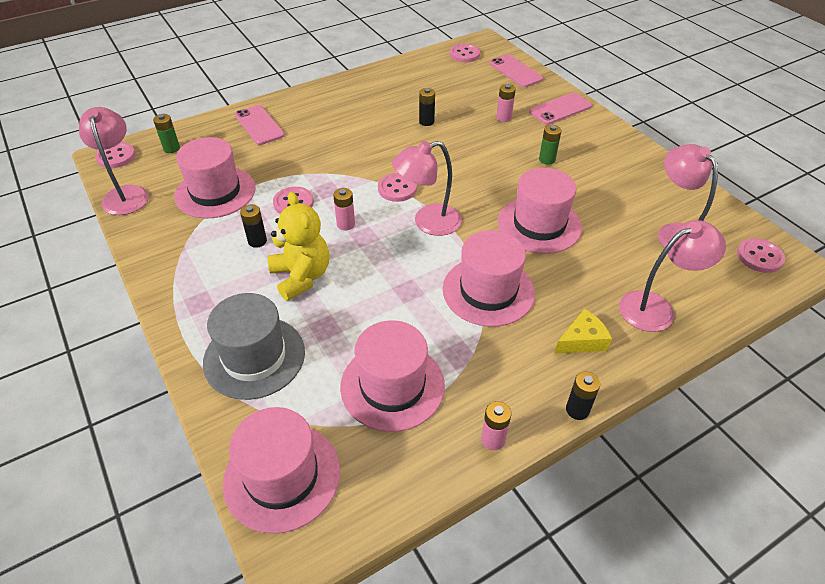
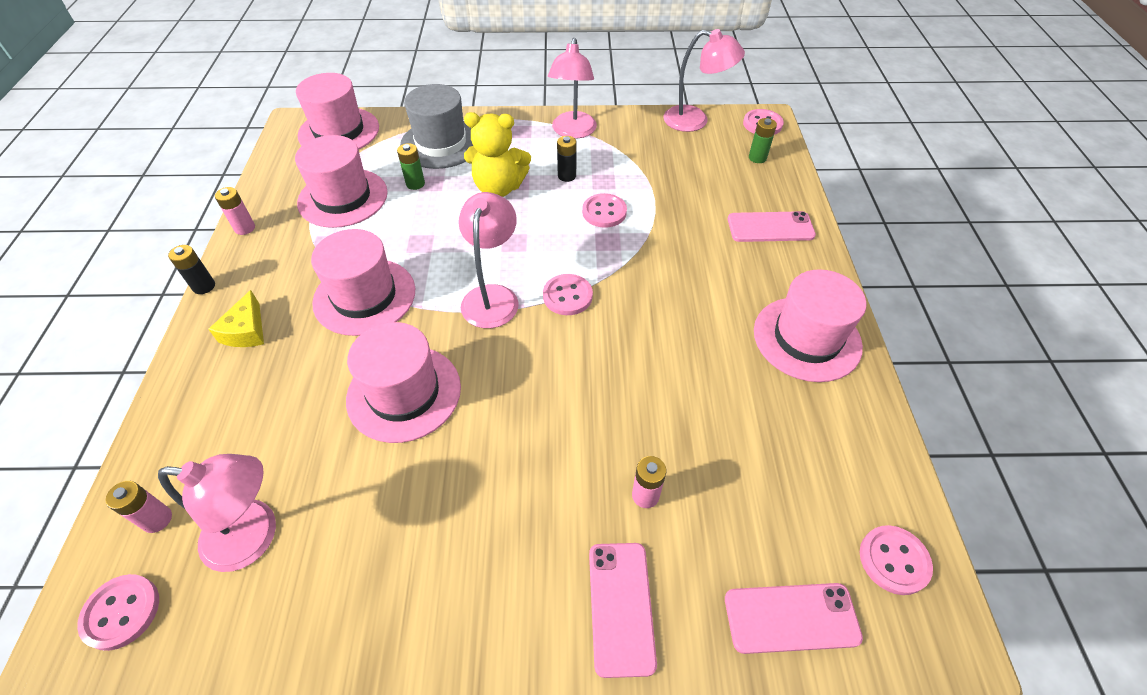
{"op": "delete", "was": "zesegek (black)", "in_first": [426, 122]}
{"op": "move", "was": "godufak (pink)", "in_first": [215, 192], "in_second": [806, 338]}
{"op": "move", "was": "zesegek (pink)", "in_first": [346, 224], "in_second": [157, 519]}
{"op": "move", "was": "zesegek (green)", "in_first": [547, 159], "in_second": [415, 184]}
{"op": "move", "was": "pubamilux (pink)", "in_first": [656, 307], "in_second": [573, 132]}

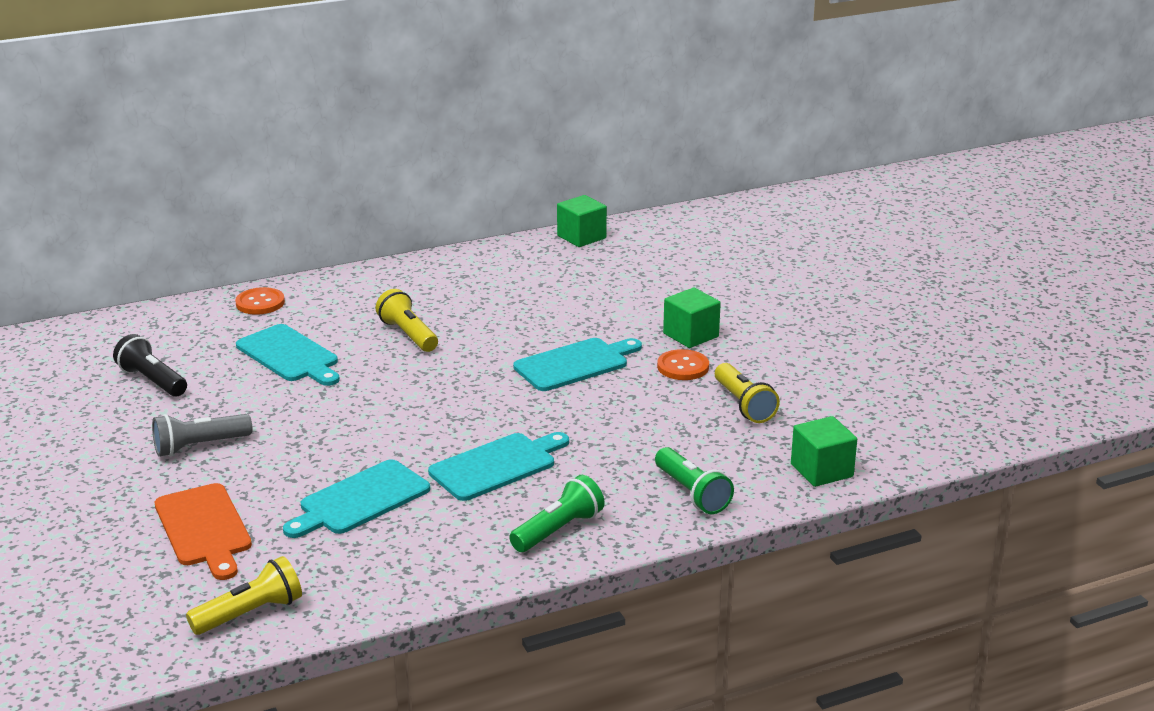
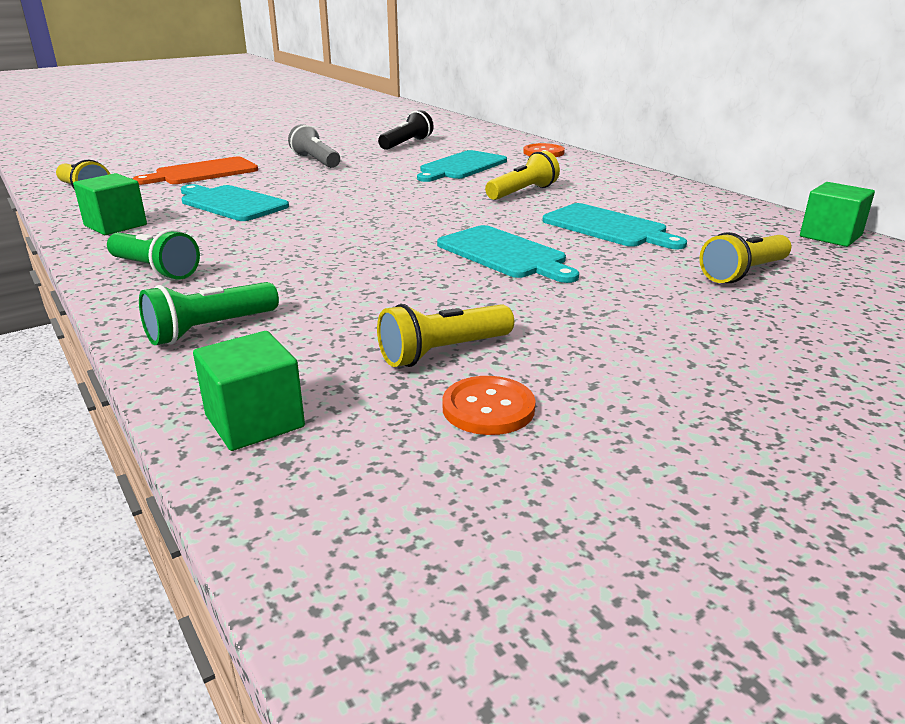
{"op": "insert", "now": "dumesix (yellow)", "in_second": [743, 273]}
{"op": "move", "was": "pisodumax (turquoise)", "in_first": [497, 465], "in_second": [608, 227]}
{"op": "move", "was": "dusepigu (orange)", "in_first": [683, 367], "in_second": [488, 408]}
{"op": "move", "was": "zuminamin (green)", "in_first": [691, 335], "in_second": [115, 225]}

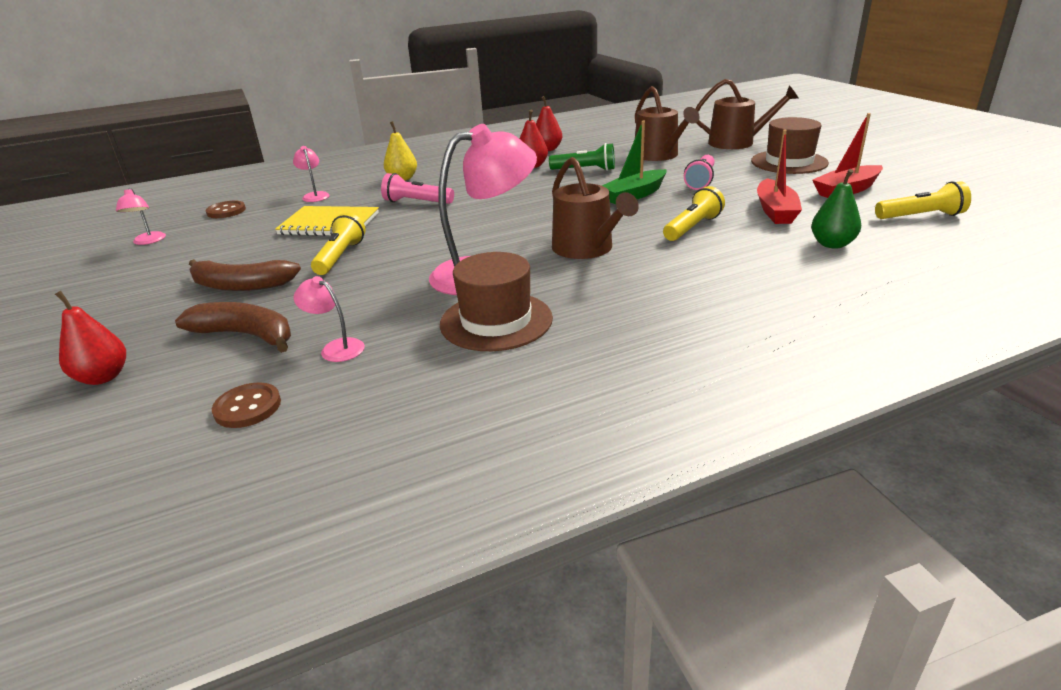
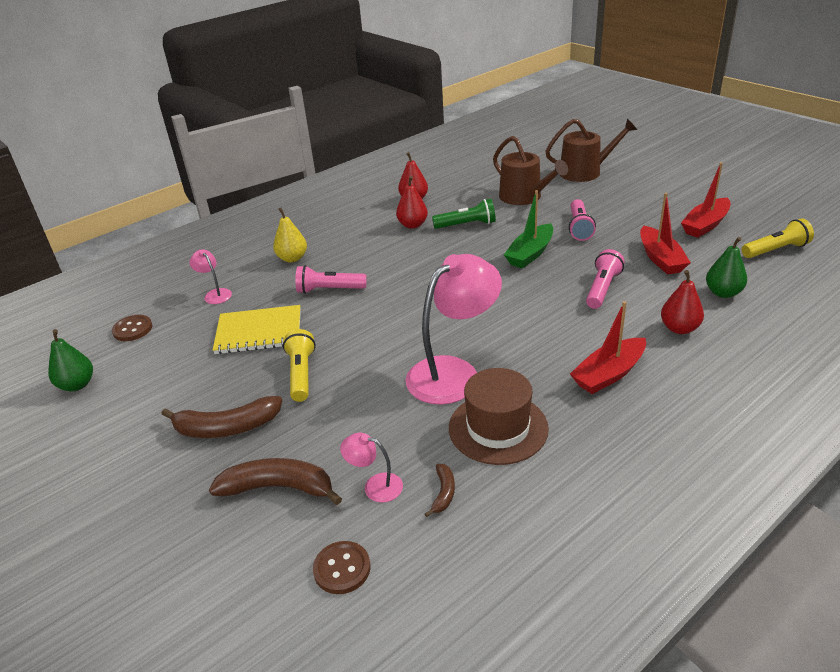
{"op": "delete", "was": "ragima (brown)", "in_first": [586, 249]}
{"op": "delete", "was": "godufak (brown)", "in_first": [789, 162]}
{"op": "insert", "now": "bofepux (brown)", "in_second": [443, 493]}
{"op": "insert", "now": "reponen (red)", "in_second": [609, 374]}
{"op": "move", "was": "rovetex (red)", "in_first": [103, 377], "in_second": [679, 328]}
{"op": "replace", "was": "pubamilux (pink)", "now": "rovetex (green)", "in_first": [148, 241], "in_second": [77, 385]}
{"op": "recolor", "was": "dumesix (yellow)", "now": "dumesix (pink)", "in_first": [692, 227], "in_second": [602, 289]}

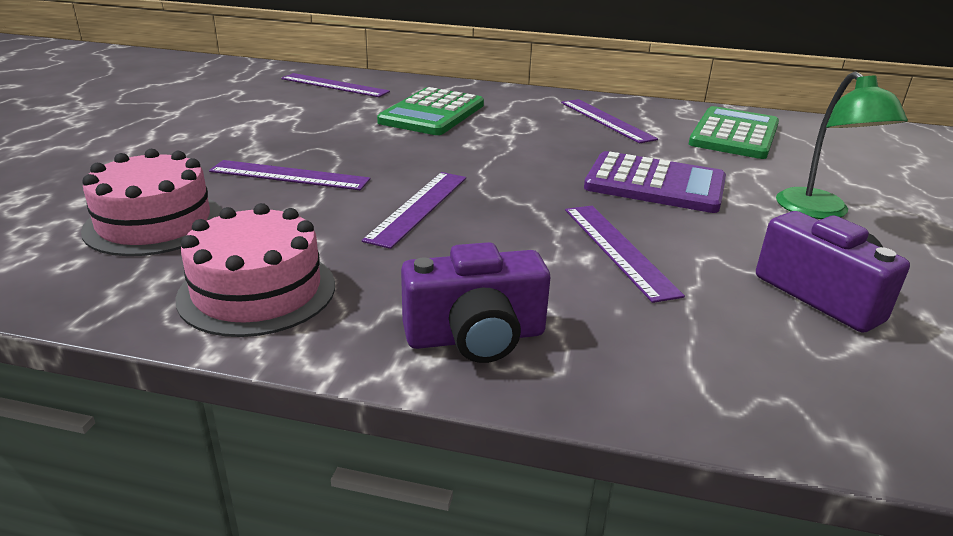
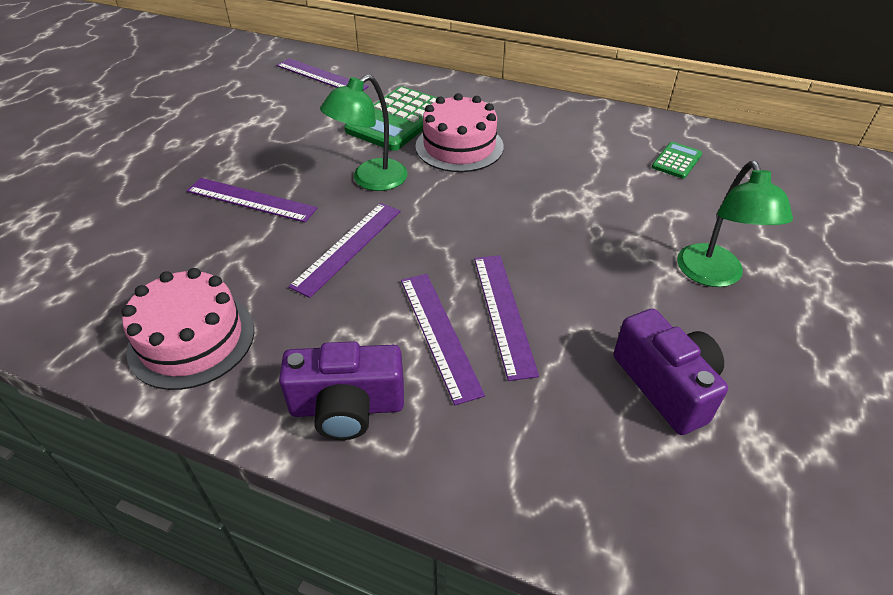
{"op": "delete", "was": "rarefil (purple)", "in_first": [655, 184]}
{"op": "insert", "now": "pubamilux (green)", "in_second": [370, 180]}
{"op": "move", "was": "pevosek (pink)", "in_first": [154, 223], "in_second": [459, 146]}
{"op": "move", "was": "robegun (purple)", "in_first": [606, 120], "in_second": [439, 334]}
{"op": "resize", "was": "rarefil (green)", "in_first": [734, 134], "in_second": [676, 161], "ratio": 0.49}

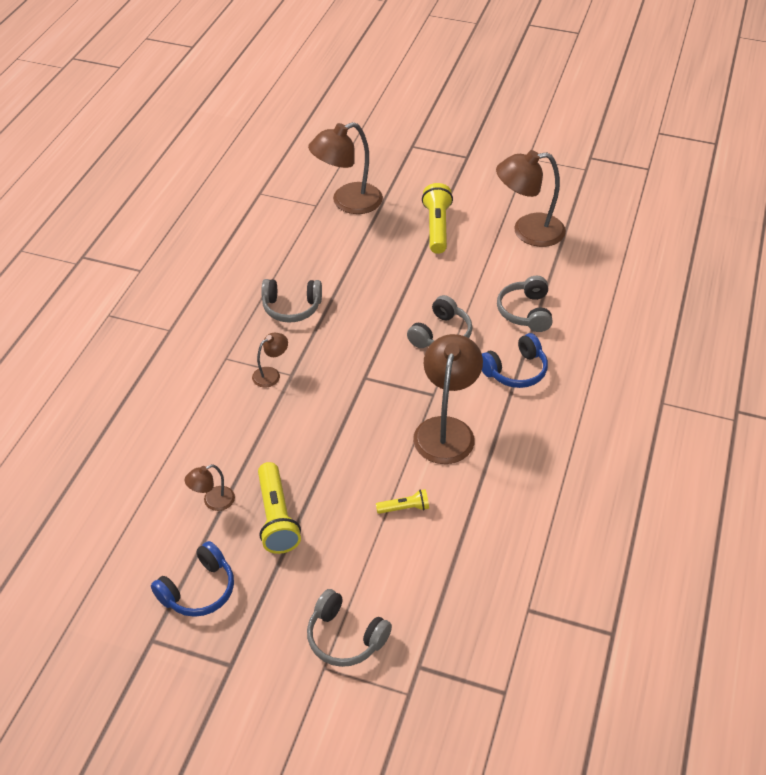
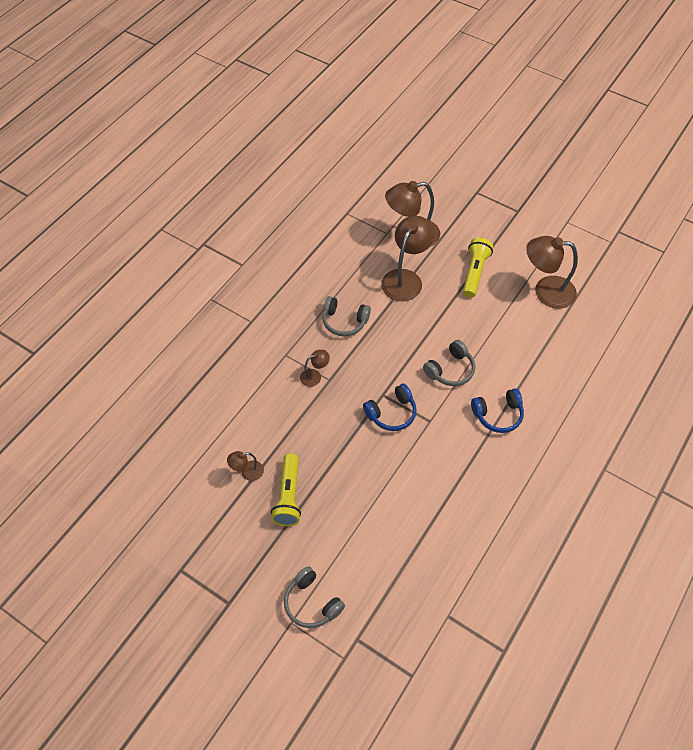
{"op": "delete", "was": "dumesix (yellow)", "in_first": [404, 508]}
{"op": "delete", "was": "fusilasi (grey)", "in_first": [525, 312]}
{"op": "move", "was": "fusilasi (blue)", "in_first": [198, 590], "in_second": [391, 413]}
{"op": "move", "was": "pubamilux (brown)", "in_first": [446, 429], "in_second": [405, 278]}

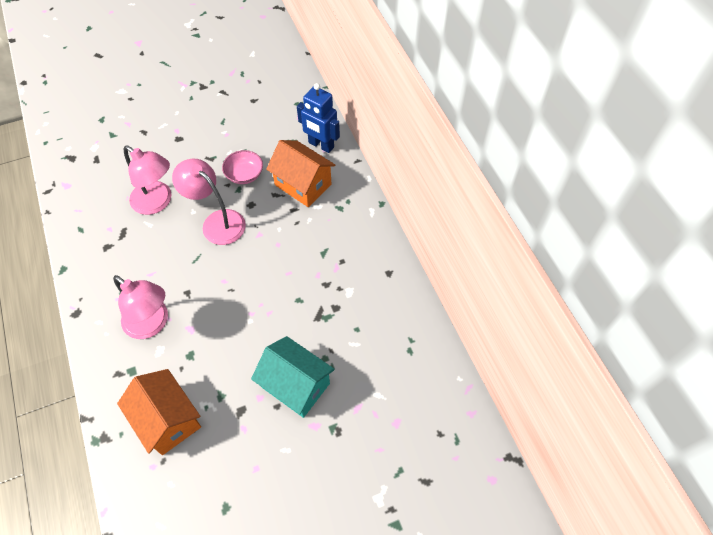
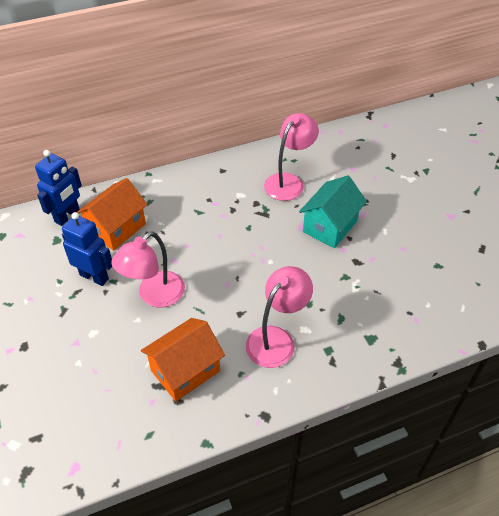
{"op": "move", "was": "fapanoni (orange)", "in_first": [168, 420], "in_second": [185, 370]}
{"op": "move", "was": "pubamilux (pink)", "in_first": [157, 202], "in_second": [289, 182]}
{"op": "replace", "was": "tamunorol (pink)", "now": "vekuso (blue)", "in_first": [244, 175], "in_second": [94, 277]}

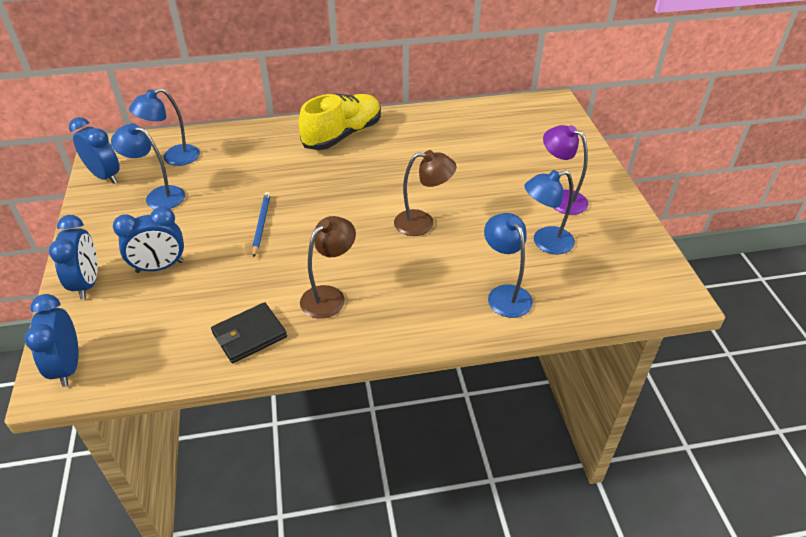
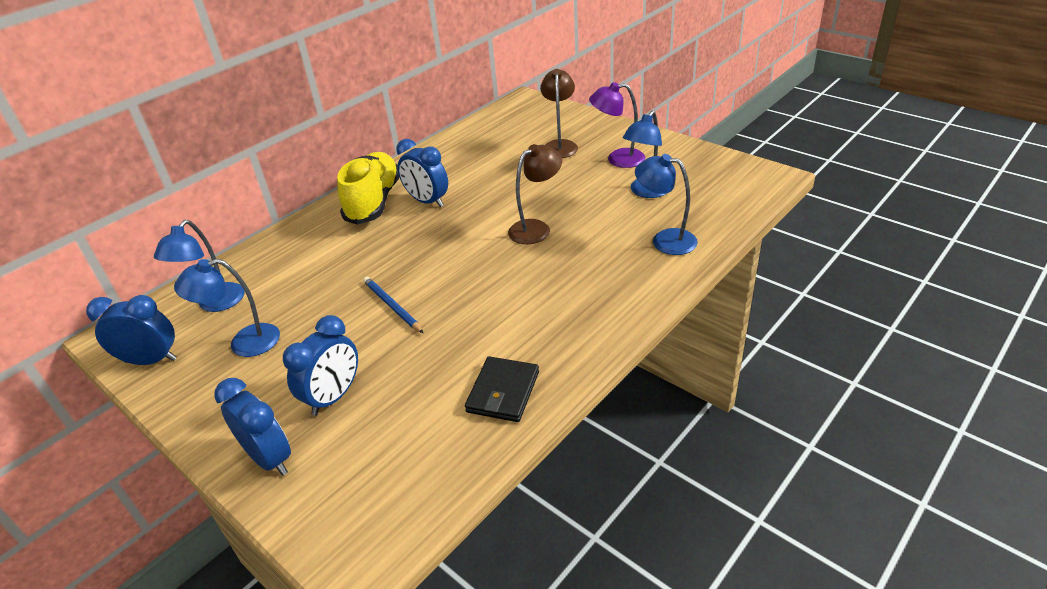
{"op": "move", "was": "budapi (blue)", "in_first": [68, 366], "in_second": [427, 201]}
{"op": "move", "was": "pubamilux (brown)", "in_first": [329, 296], "in_second": [560, 145]}

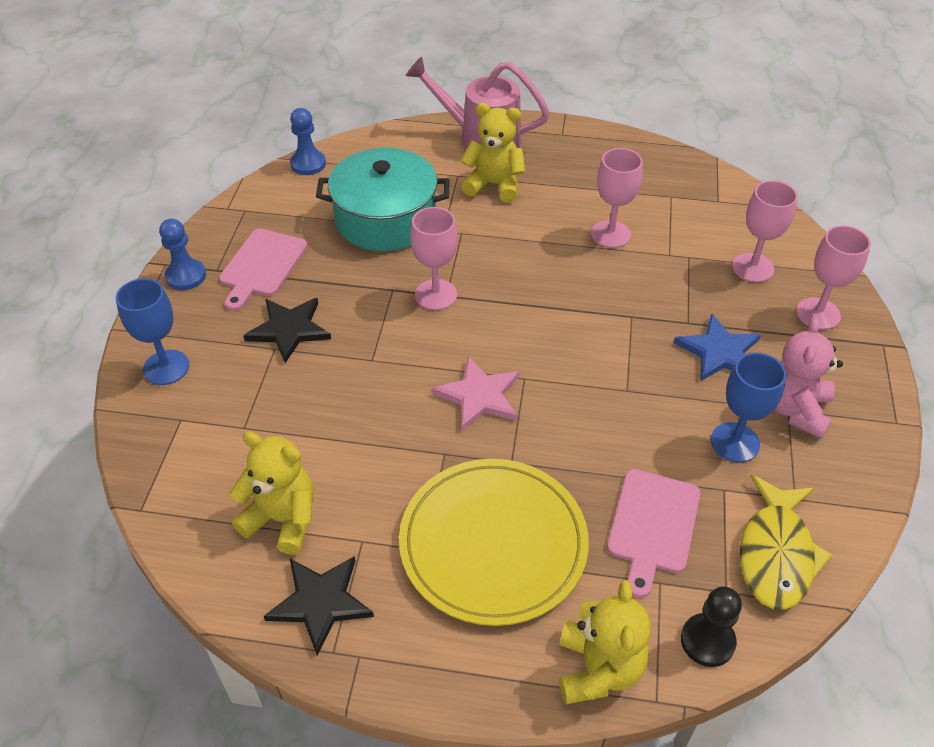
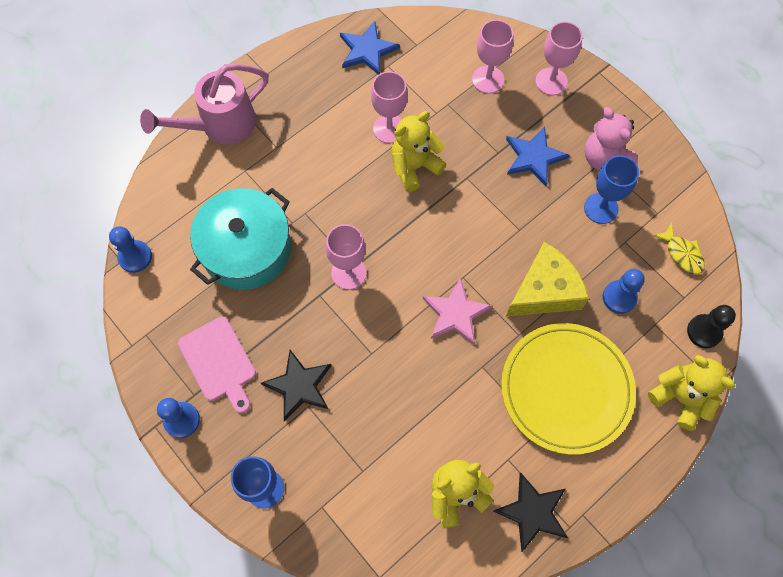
{"op": "insert", "now": "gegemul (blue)", "in_second": [367, 50]}
{"op": "insert", "now": "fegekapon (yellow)", "in_second": [544, 291]}
{"op": "move", "was": "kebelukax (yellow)", "in_first": [494, 185], "in_second": [414, 167]}
{"op": "replace", "was": "pisodumax (pink)", "now": "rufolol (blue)", "in_first": [652, 525], "in_second": [619, 297]}
{"op": "resize", "was": "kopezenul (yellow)", "in_first": [776, 554], "in_second": [682, 254], "ratio": 0.58}

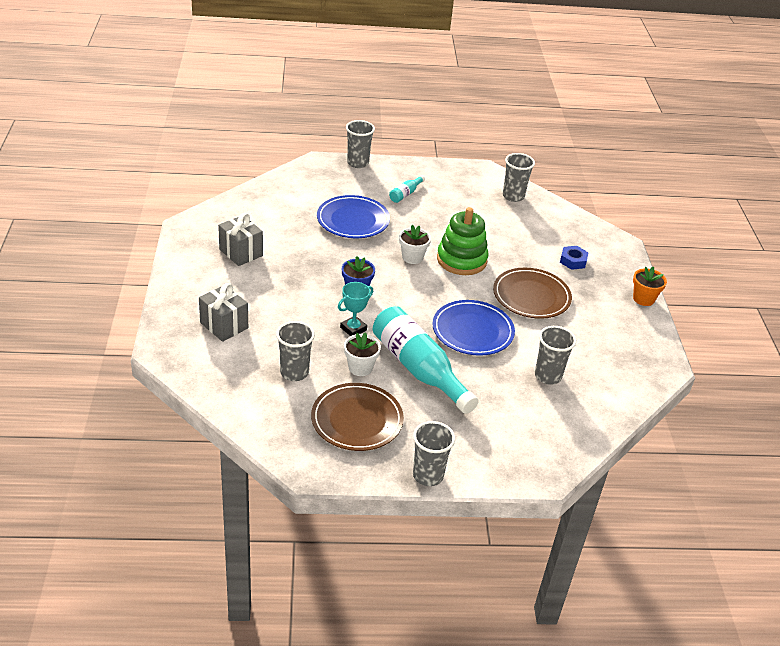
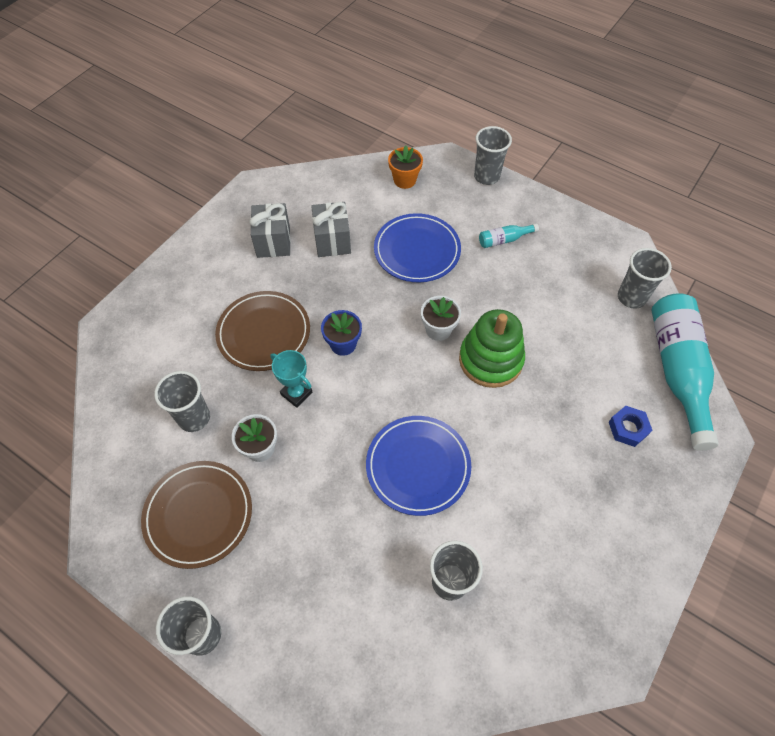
{"op": "move", "was": "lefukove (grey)", "in_first": [224, 325], "in_second": [332, 241]}
{"op": "move", "was": "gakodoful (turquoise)", "in_first": [418, 369], "in_second": [677, 371]}
{"op": "move", "was": "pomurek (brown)", "in_first": [531, 296], "in_second": [264, 333]}
{"op": "move", "was": "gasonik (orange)", "in_first": [643, 299], "in_second": [404, 180]}
{"op": "rotate", "was": "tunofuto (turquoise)", "in_first": [353, 329], "in_second": [296, 393], "clockwise": 45}

